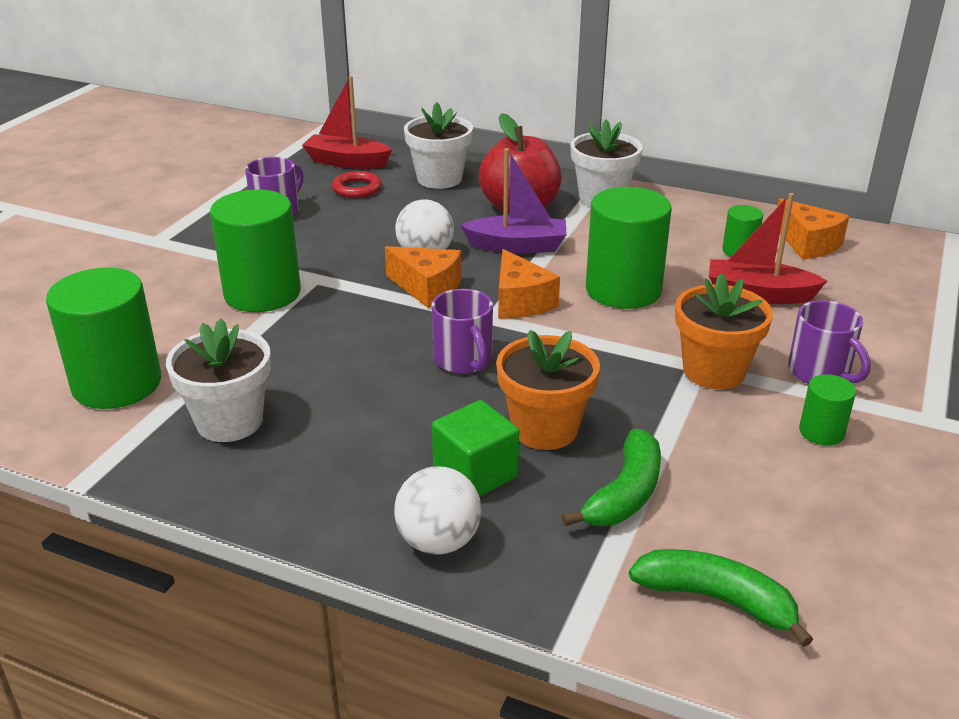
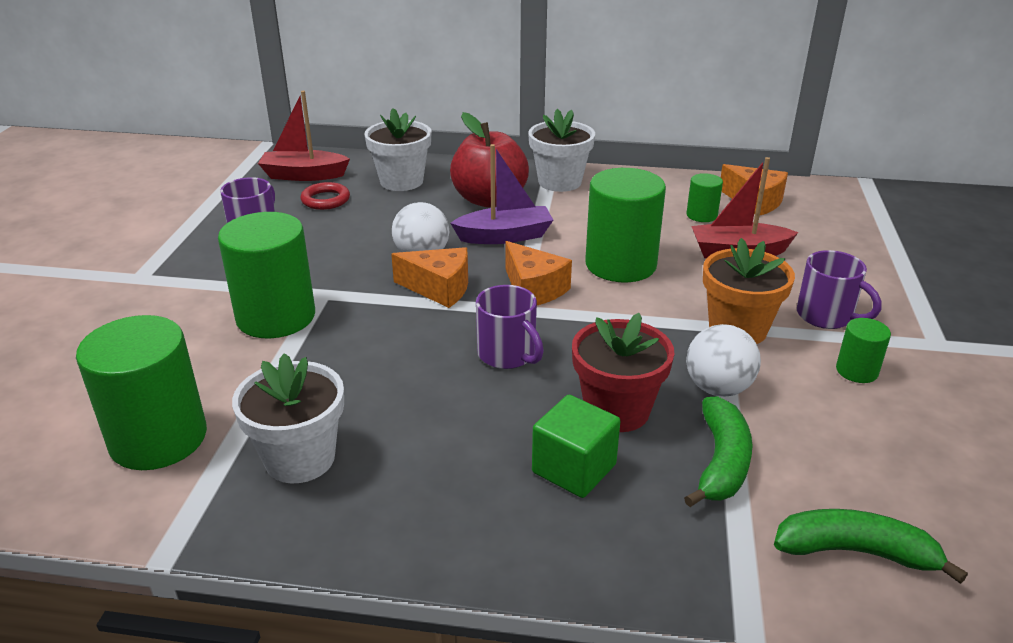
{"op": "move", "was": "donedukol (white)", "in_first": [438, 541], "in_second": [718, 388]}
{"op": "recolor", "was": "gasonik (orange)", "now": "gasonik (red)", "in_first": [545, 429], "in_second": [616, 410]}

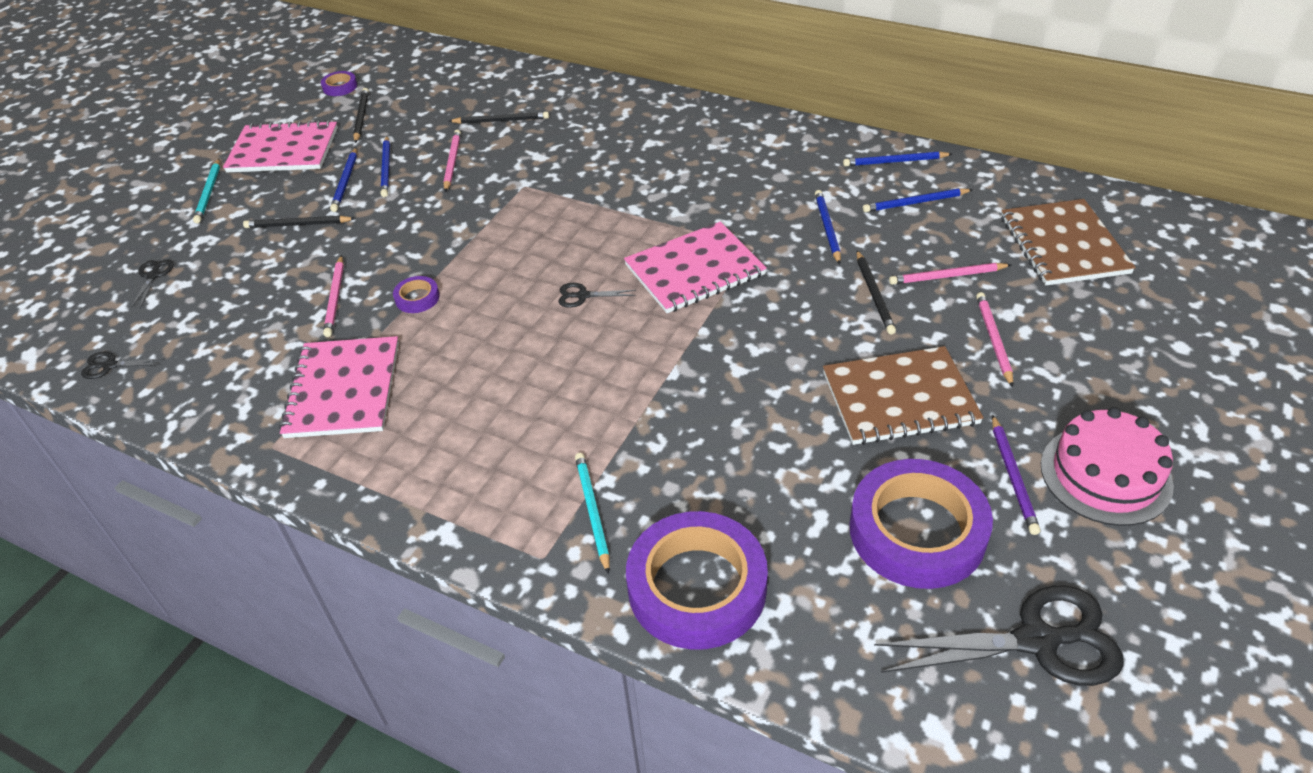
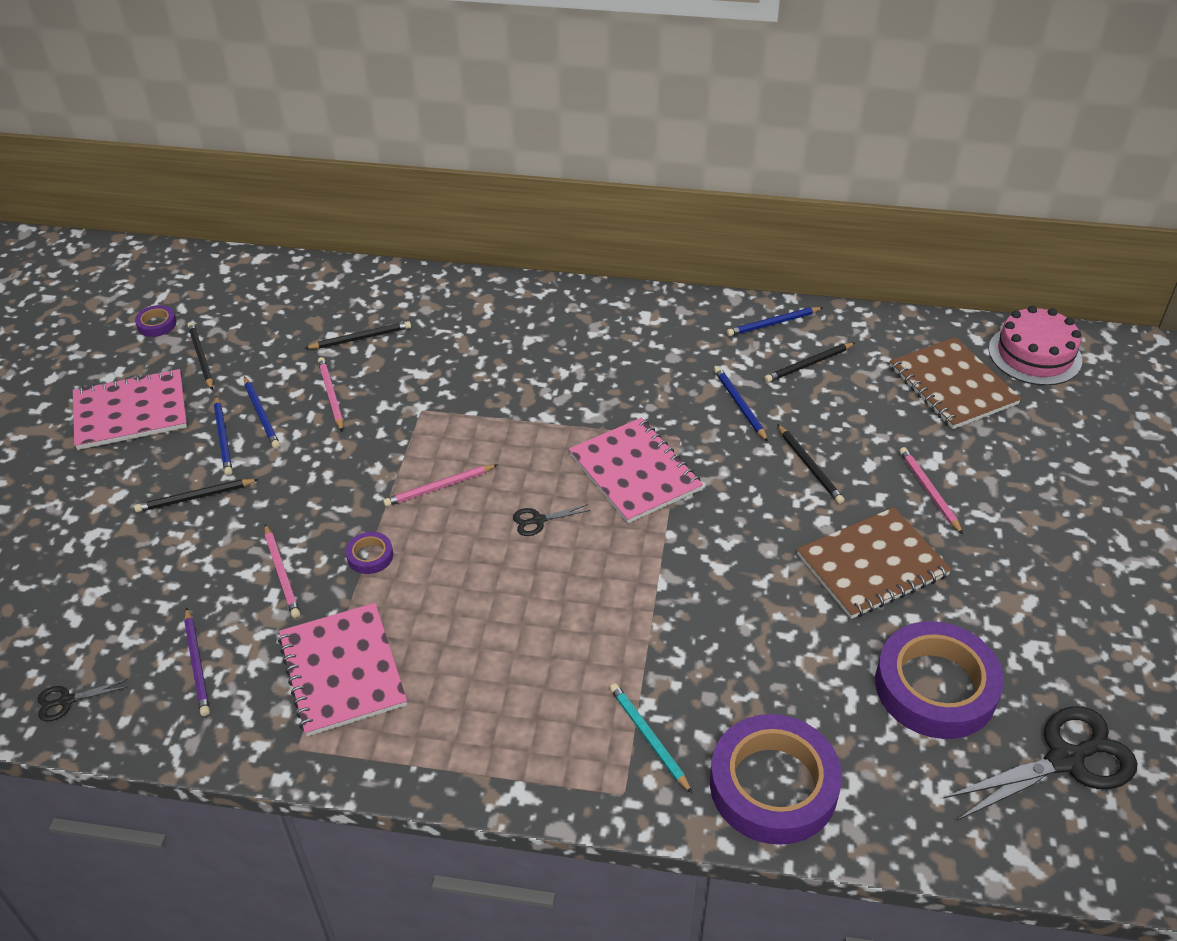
{"op": "delete", "was": "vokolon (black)", "in_first": [153, 276]}
{"op": "delete", "was": "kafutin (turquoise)", "in_first": [209, 193]}
{"op": "move", "was": "kafutin (pink)", "in_first": [947, 276], "in_second": [439, 487]}
{"op": "move", "was": "kafutin (purple)", "in_first": [1013, 477], "in_second": [197, 664]}
{"op": "move", "was": "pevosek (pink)", "in_first": [1105, 475], "in_second": [1034, 355]}
{"op": "recolor", "was": "kafutin (blue)", "now": "kafutin (black)", "in_first": [915, 203], "in_second": [808, 364]}
{"op": "rotate", "was": "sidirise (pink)", "in_first": [694, 270], "in_second": [634, 472], "clockwise": -75}

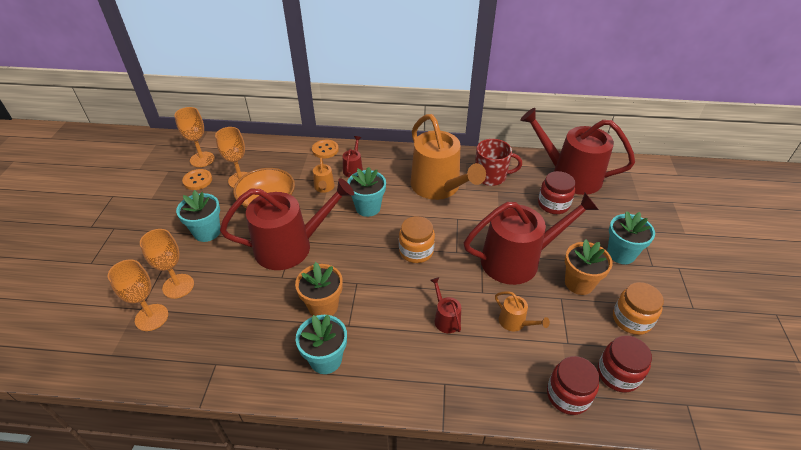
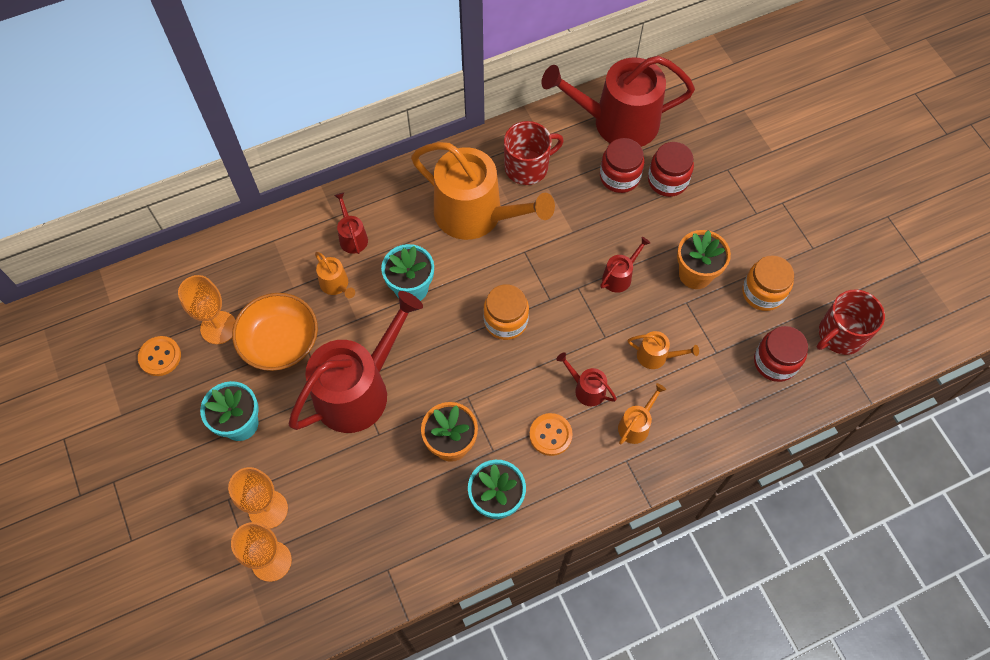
{"op": "delete", "was": "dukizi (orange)", "in_first": [202, 159]}
{"op": "delete", "was": "gasonik (turquoise)", "in_first": [621, 254]}
{"op": "insert", "now": "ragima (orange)", "in_second": [636, 425]}
{"op": "insert", "now": "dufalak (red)", "in_second": [840, 334]}
{"op": "move", "was": "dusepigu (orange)", "in_first": [325, 150], "in_second": [550, 435]}
{"op": "move", "was": "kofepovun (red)", "in_first": [568, 395], "in_second": [667, 180]}
{"op": "resize", "was": "ragima (red)", "in_first": [517, 260], "in_second": [619, 276], "ratio": 0.42}

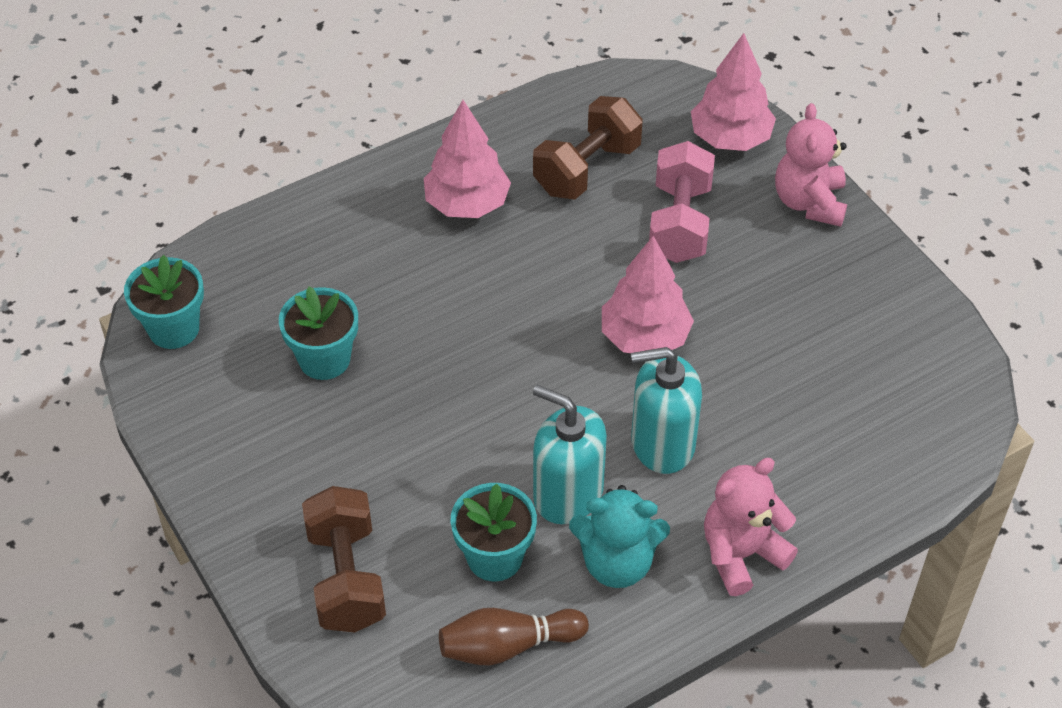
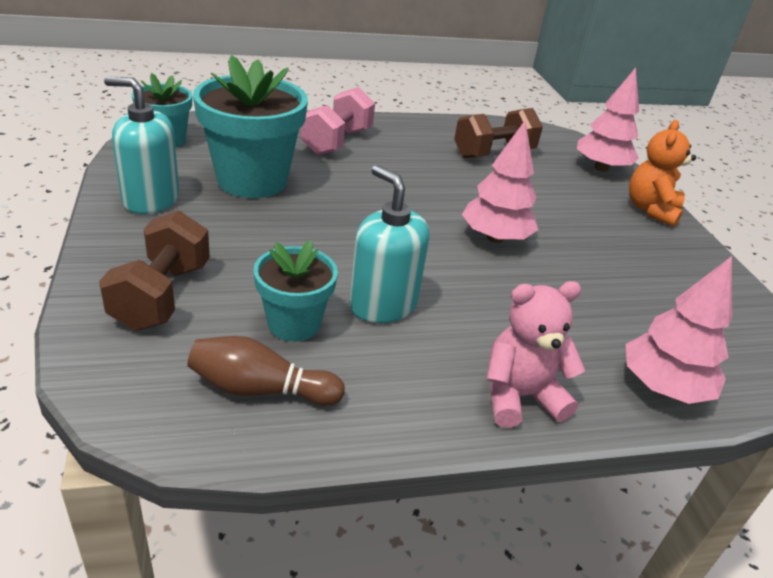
{"op": "delete", "was": "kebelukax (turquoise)", "in_first": [617, 563]}
{"op": "move", "was": "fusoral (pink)", "in_first": [467, 204], "in_second": [662, 387]}
{"op": "move", "was": "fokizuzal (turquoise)", "in_first": [662, 443], "in_second": [150, 199]}
{"op": "move", "was": "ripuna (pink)", "in_first": [679, 223], "in_second": [337, 142]}
{"op": "recolor", "was": "kebelukax (pink)", "now": "kebelukax (orange)", "in_first": [809, 202], "in_second": [651, 210]}
{"op": "resize", "was": "gasonik (turquoise)", "in_first": [324, 359], "in_second": [252, 180], "ratio": 1.74}

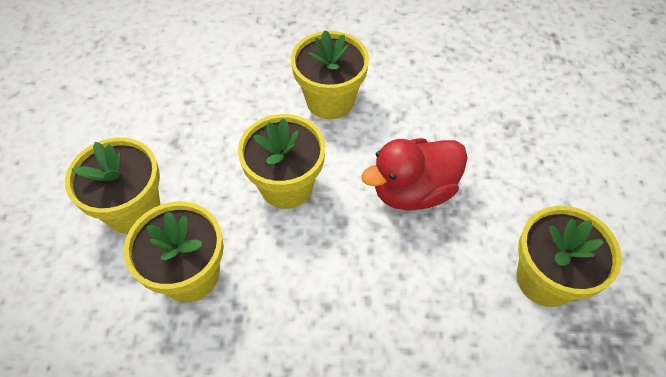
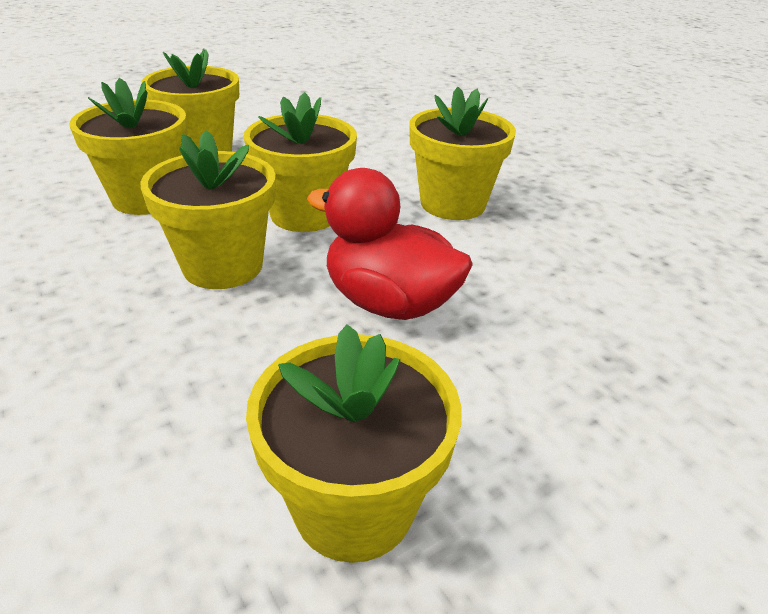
{"op": "insert", "now": "gasonik (yellow)", "in_second": [223, 266]}

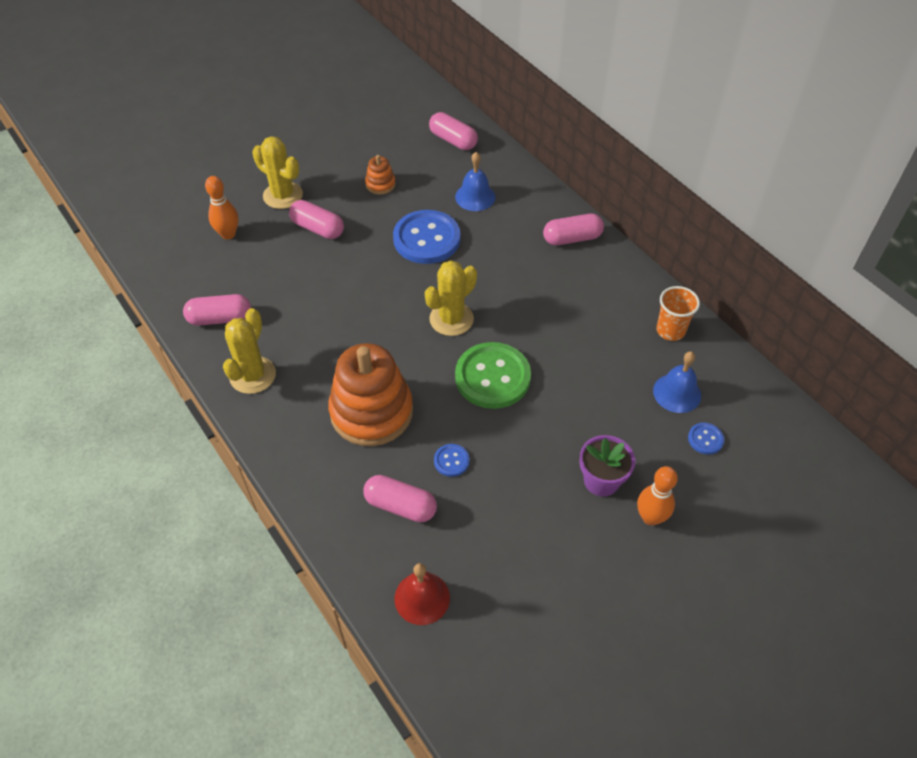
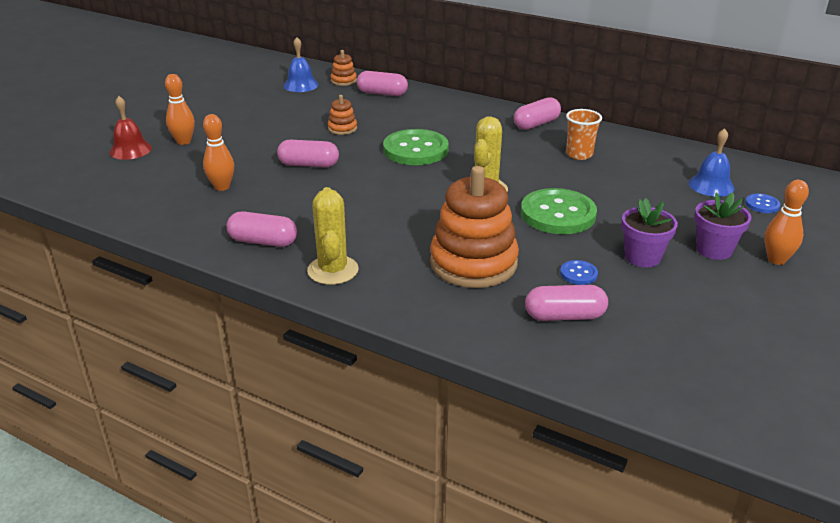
{"op": "delete", "was": "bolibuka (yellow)", "in_first": [283, 195]}
{"op": "insert", "now": "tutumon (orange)", "in_second": [184, 141]}
{"op": "insert", "now": "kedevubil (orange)", "in_second": [343, 81]}
{"op": "insert", "now": "gasonik (purple)", "in_second": [642, 257]}
{"op": "move", "was": "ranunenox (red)", "in_first": [422, 598], "in_second": [130, 150]}
{"op": "move", "was": "ranunenox (blue)", "in_first": [475, 197], "in_second": [301, 85]}
{"op": "move", "was": "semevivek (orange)", "in_first": [670, 330], "in_second": [579, 154]}
{"op": "recolor", "was": "dusepigu (blue)", "now": "dusepigu (green)", "in_first": [426, 239], "in_second": [415, 150]}
{"op": "rotate", "was": "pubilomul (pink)", "in_first": [220, 318], "in_second": [263, 241], "clockwise": 45}

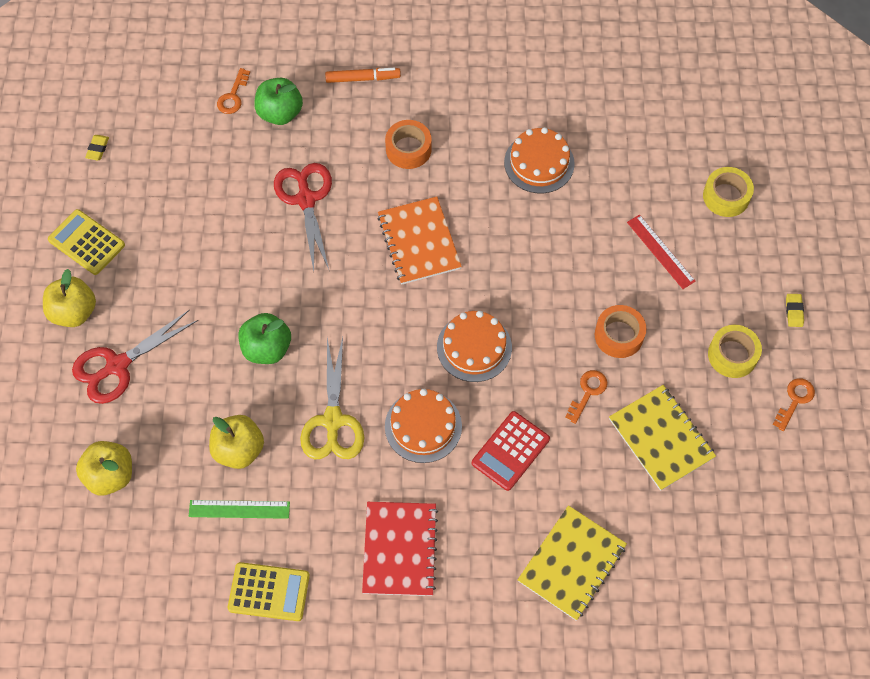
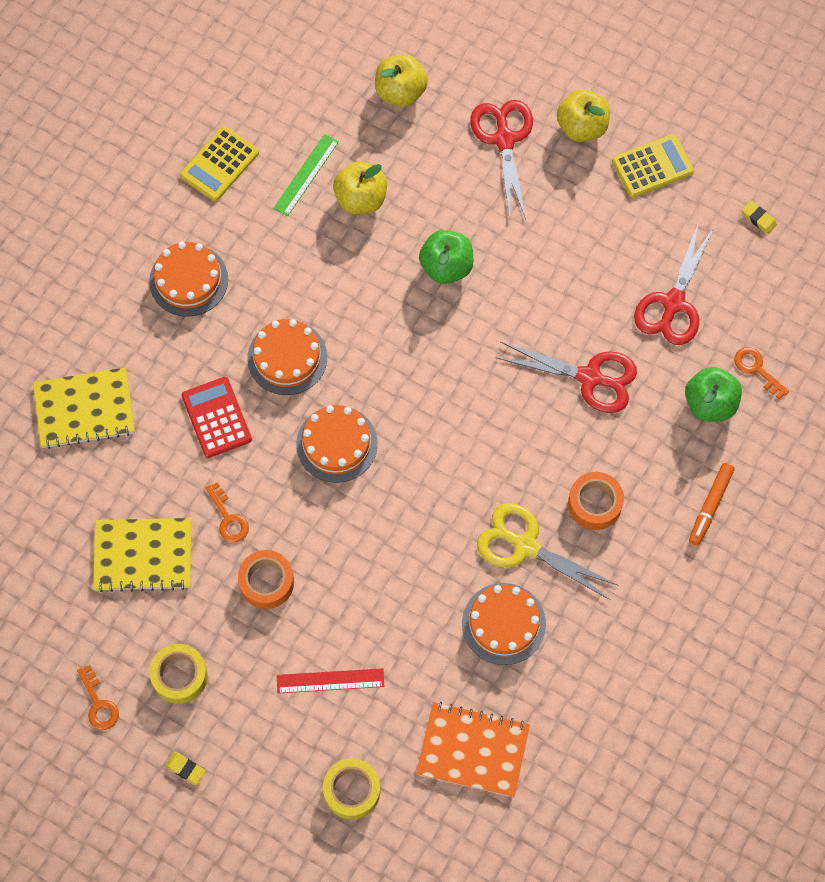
{"op": "insert", "now": "vokolon (red)", "in_second": [673, 304]}
{"op": "move", "was": "vokolon (yellow)", "in_first": [333, 421], "in_second": [524, 545]}
{"op": "move", "was": "sidirise (orange)", "in_first": [419, 242], "in_second": [473, 750]}
{"op": "replace", "was": "sidirise (red)", "now": "pevosek (orange)", "in_first": [400, 549], "in_second": [188, 280]}
{"op": "rotate", "was": "sidirise (yellow)", "in_first": [572, 563], "in_second": [84, 409], "clockwise": -75}

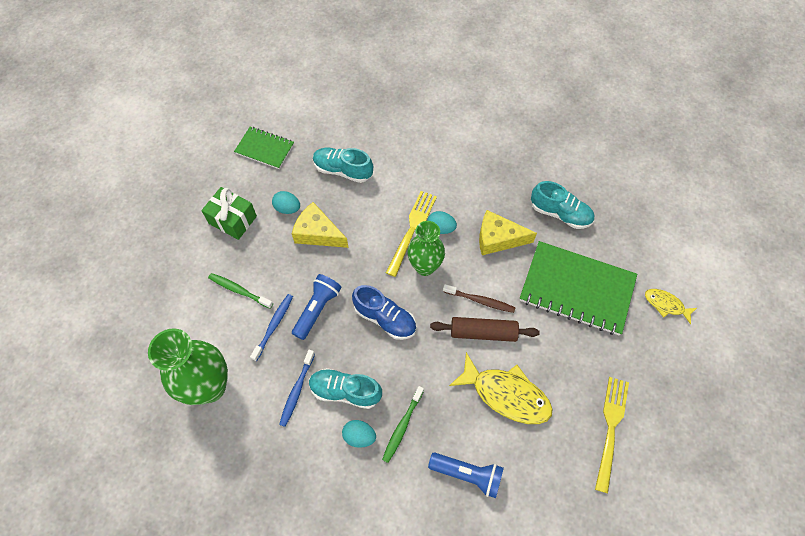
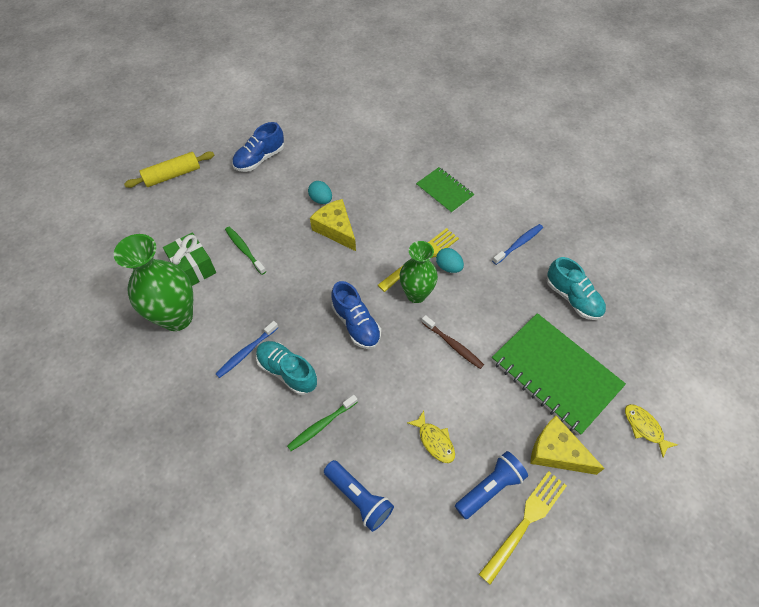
{"op": "delete", "was": "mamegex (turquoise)", "in_first": [343, 170]}
{"op": "delete", "was": "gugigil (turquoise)", "in_first": [359, 436]}
{"op": "delete", "was": "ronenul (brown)", "in_first": [483, 332]}
{"op": "insert", "now": "ronenul (yellow)", "in_second": [172, 175]}
{"op": "insert", "now": "mamegex (blue)", "in_second": [260, 159]}
{"op": "move", "was": "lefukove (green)", "in_first": [233, 220], "in_second": [193, 267]}
{"op": "move", "was": "sidirise (green)", "in_first": [265, 149], "in_second": [444, 191]}
{"op": "move", "was": "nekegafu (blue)", "in_first": [273, 326], "in_second": [518, 244]}
{"op": "move", "was": "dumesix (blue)", "in_first": [317, 309], "in_second": [490, 488]}
{"op": "move", "was": "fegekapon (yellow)", "in_first": [498, 238], "in_second": [556, 452]}
{"op": "resize", "was": "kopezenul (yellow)", "in_first": [506, 394], "in_second": [434, 441], "ratio": 0.54}

